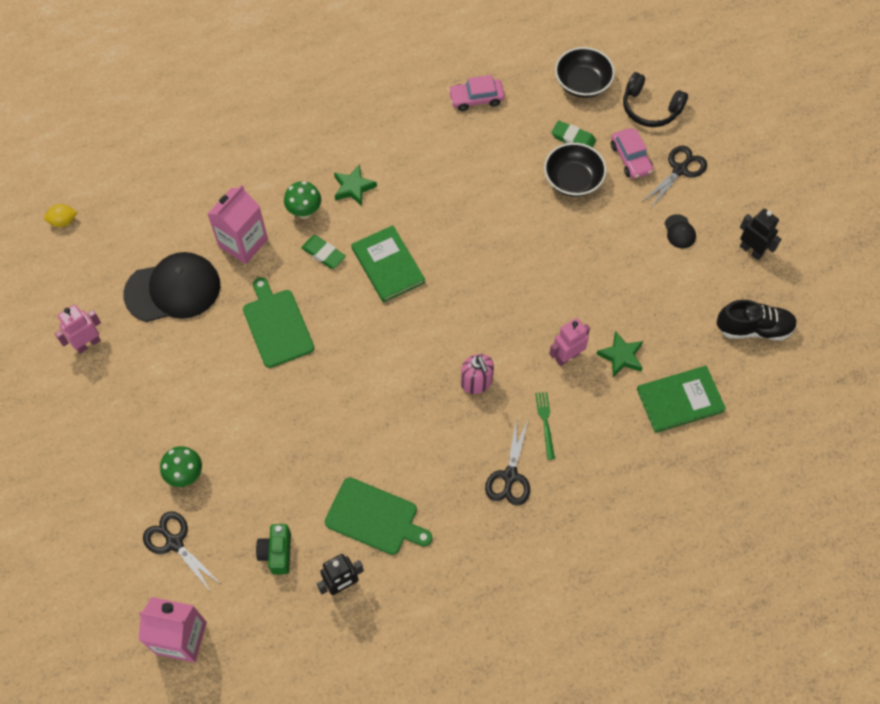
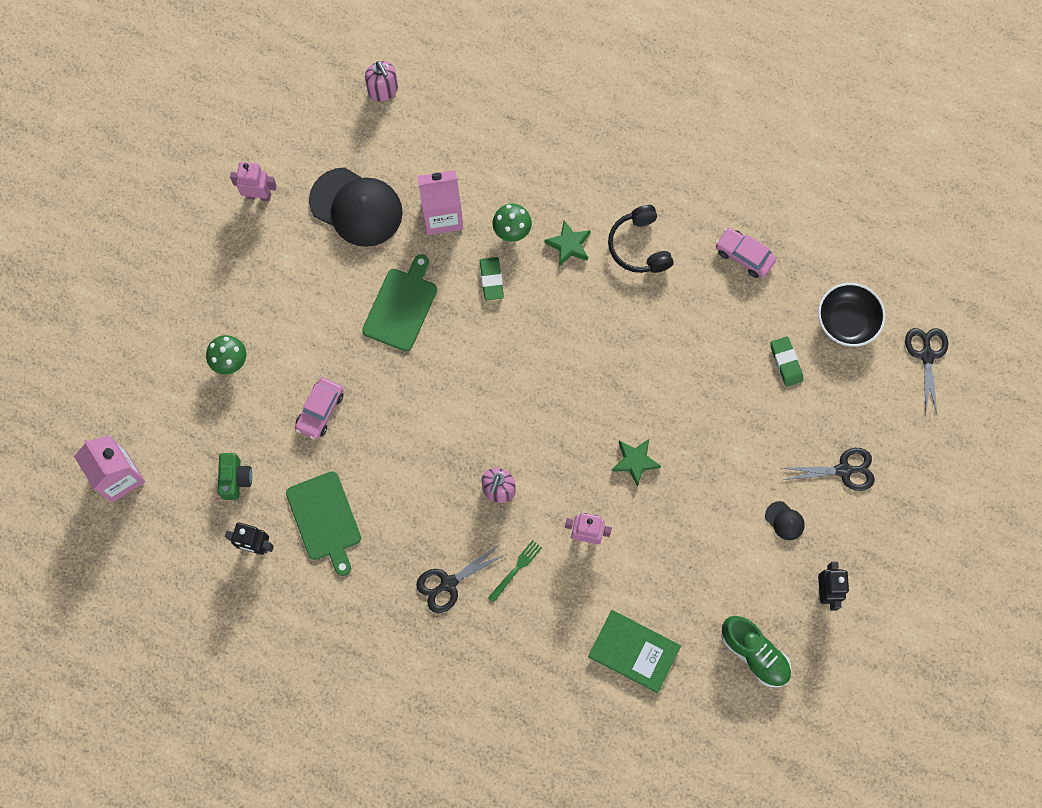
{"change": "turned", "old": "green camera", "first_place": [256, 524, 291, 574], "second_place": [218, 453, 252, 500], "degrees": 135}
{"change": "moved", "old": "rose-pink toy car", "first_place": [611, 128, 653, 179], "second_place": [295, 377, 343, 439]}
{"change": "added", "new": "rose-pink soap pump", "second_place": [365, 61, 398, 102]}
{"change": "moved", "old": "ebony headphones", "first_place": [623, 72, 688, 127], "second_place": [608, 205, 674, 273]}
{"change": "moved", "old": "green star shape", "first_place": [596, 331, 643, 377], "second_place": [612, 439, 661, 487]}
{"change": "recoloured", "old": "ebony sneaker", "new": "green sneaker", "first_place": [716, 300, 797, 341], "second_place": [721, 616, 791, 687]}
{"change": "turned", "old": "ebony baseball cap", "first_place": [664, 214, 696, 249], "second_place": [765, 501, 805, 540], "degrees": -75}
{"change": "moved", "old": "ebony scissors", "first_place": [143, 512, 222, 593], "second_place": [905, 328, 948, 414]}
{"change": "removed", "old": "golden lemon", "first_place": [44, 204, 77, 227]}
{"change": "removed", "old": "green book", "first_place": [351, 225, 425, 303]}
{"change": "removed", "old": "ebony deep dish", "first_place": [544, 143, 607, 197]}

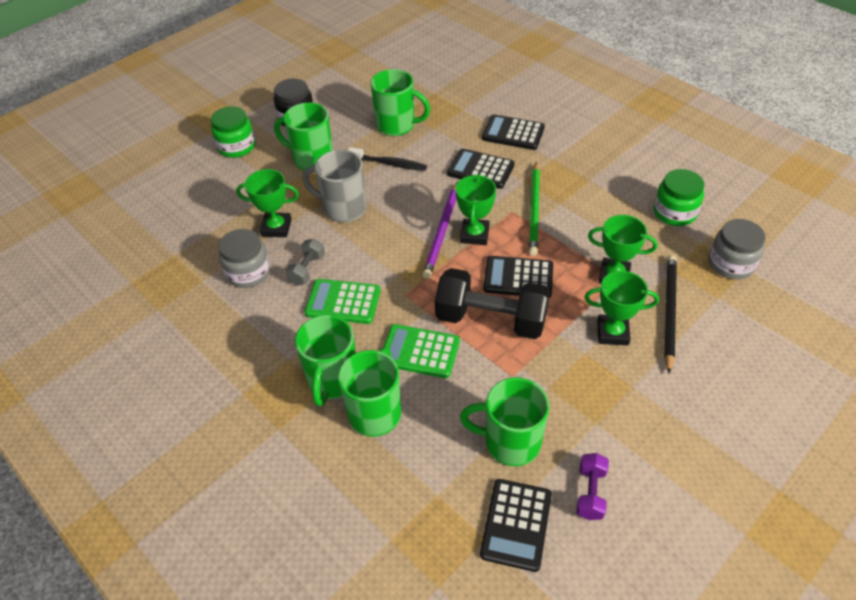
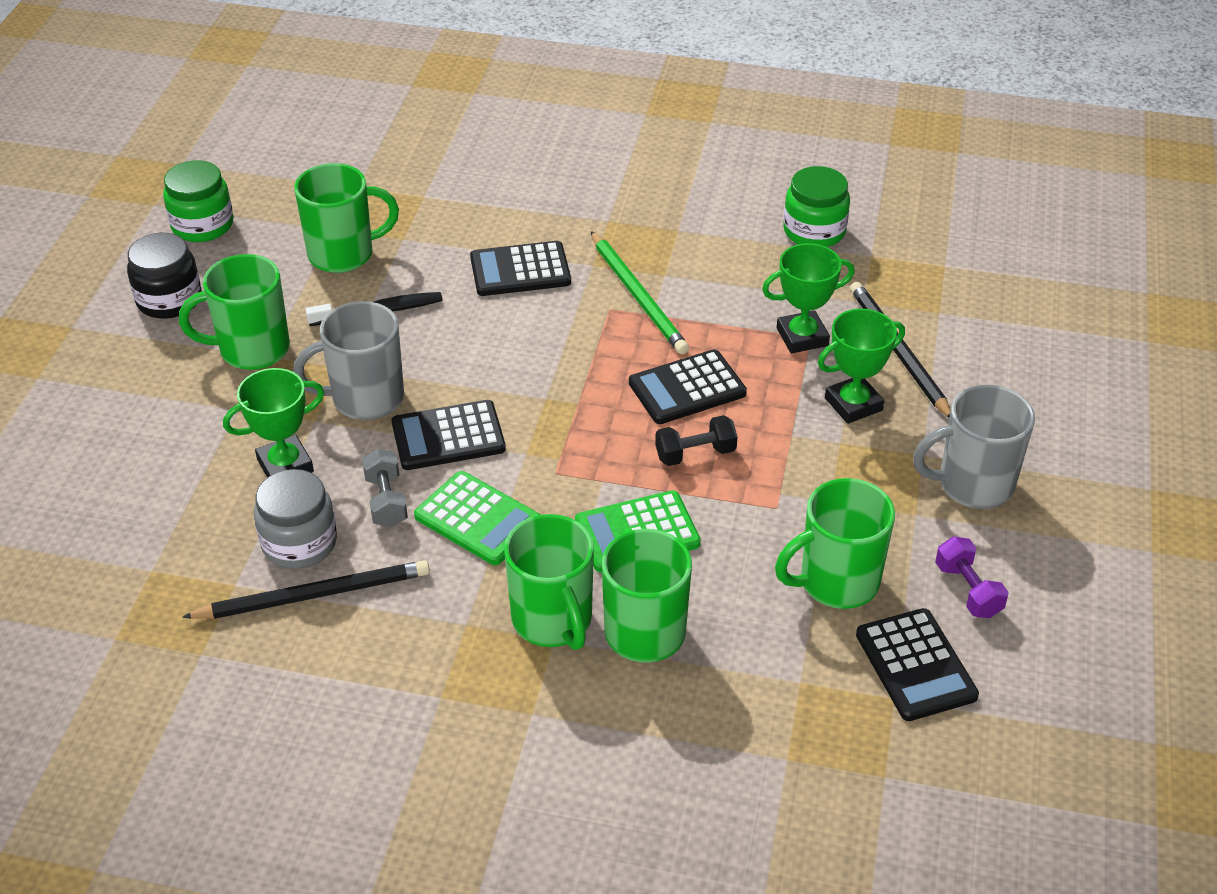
{"change": "moved", "old": "green jar", "first_place": [211, 106, 255, 158], "second_place": [163, 160, 233, 242]}
{"change": "added", "new": "ebony pencil", "second_place": [182, 560, 430, 619]}
{"change": "moved", "old": "ebony pocket calculator", "first_place": [482, 114, 545, 150], "second_place": [392, 400, 506, 470]}
{"change": "turned", "old": "green pocket calculator", "first_place": [305, 279, 381, 324], "second_place": [414, 471, 541, 565], "degrees": -120}
{"change": "resized", "old": "ebony dumbbell", "first_place": [435, 268, 550, 339], "second_place": [655, 415, 738, 466], "factor": 0.48}
{"change": "added", "new": "gray mug", "second_place": [913, 385, 1035, 509]}
{"change": "removed", "old": "royal purple pencil", "first_place": [422, 182, 458, 279]}
{"change": "removed", "old": "green trophy", "first_place": [456, 174, 496, 245]}
{"change": "removed", "old": "gray jar", "first_place": [709, 219, 765, 279]}

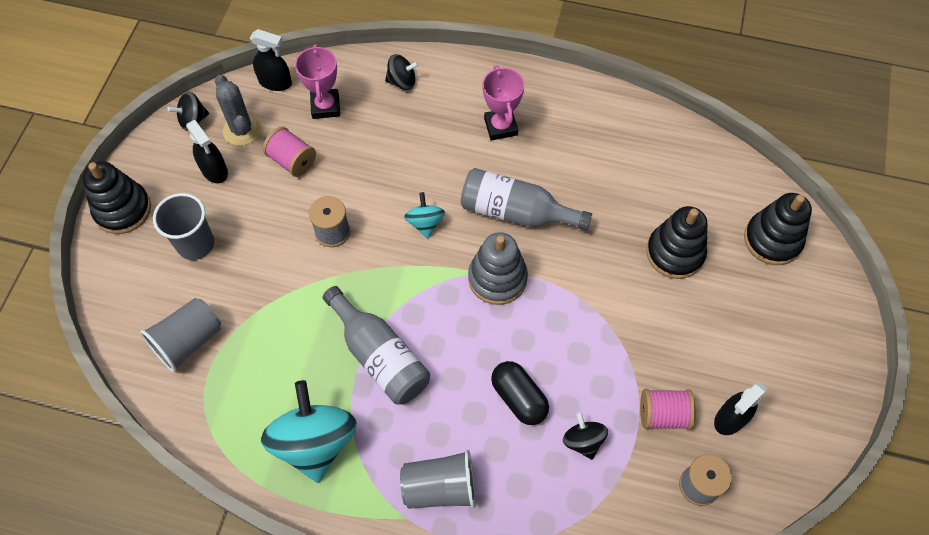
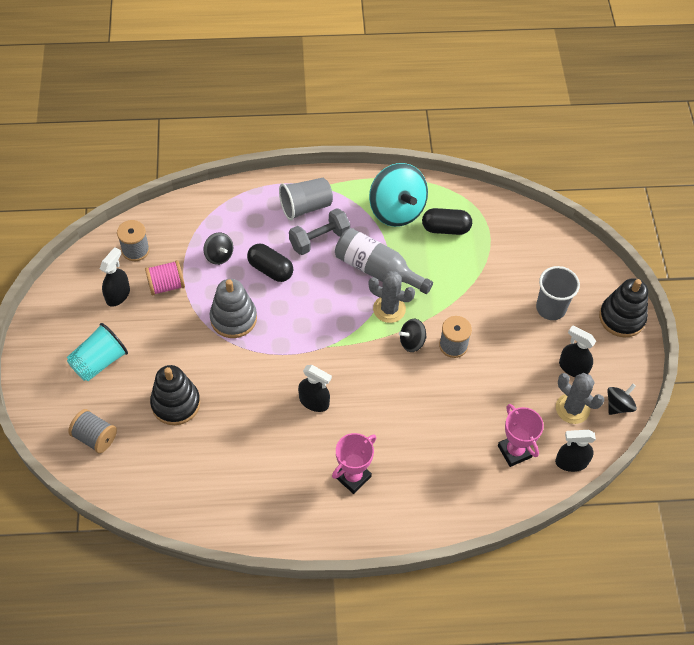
{"change": "added", "new": "aqua beaker", "second_place": [67, 323, 128, 381]}
{"change": "replaced", "old": "ebony stacking toy", "new": "gray spool", "first_place": [744, 193, 812, 265], "second_place": [68, 409, 117, 453]}
{"change": "moved", "old": "gray stacking toy", "first_place": [468, 232, 528, 305], "second_place": [210, 279, 257, 338]}
{"change": "added", "new": "gray dumbbell", "second_place": [289, 208, 350, 255]}
{"change": "replaced", "old": "gray bottle", "new": "ebony spray cleaner", "first_place": [460, 168, 592, 231], "second_place": [298, 365, 332, 412]}
{"change": "turned", "old": "rose-pink trophy", "first_place": [483, 65, 525, 141], "second_place": [332, 433, 376, 494], "degrees": 75}
{"change": "added", "new": "gray saguaro cactus", "second_place": [368, 271, 415, 323]}
{"change": "moved", "old": "ebony whirligig", "first_place": [385, 54, 419, 90], "second_place": [399, 319, 427, 352]}
{"change": "added", "new": "ebony pill", "second_place": [422, 208, 472, 235]}
{"change": "removed", "old": "gray beaker", "first_place": [140, 298, 221, 372]}
{"change": "removed", "old": "rose-pink spool", "first_place": [263, 127, 316, 177]}
{"change": "removed", "old": "aqua whirligig", "first_place": [404, 192, 445, 239]}

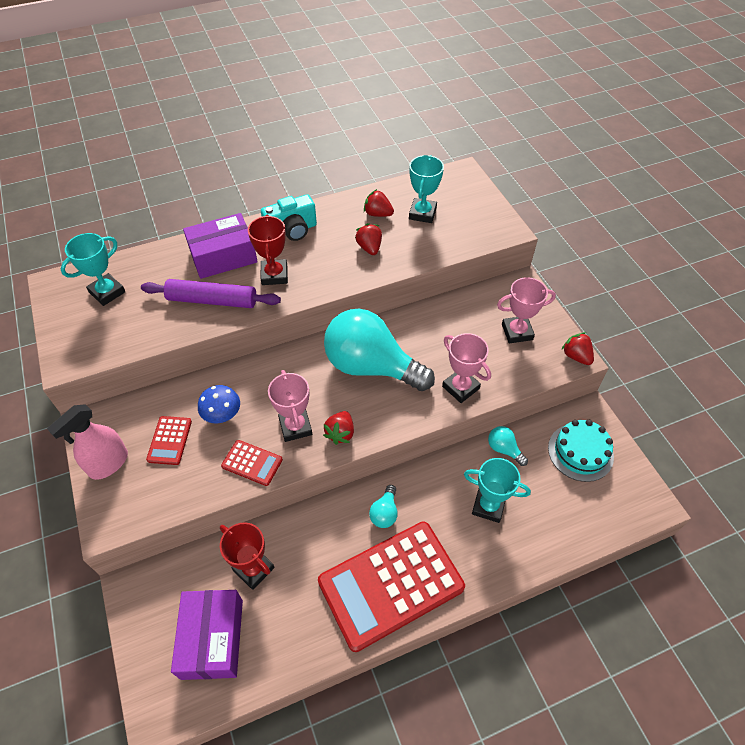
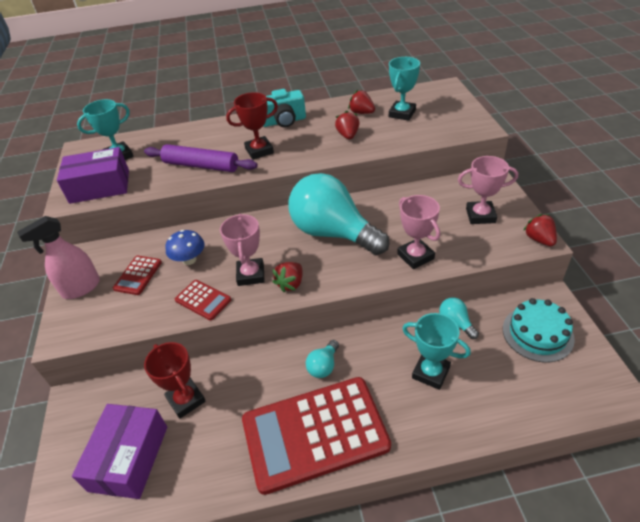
{"change": "moved", "old": "royal purple box", "first_place": [183, 213, 258, 279], "second_place": [57, 147, 129, 204]}
{"change": "turned", "old": "crimson trophy", "first_place": [248, 215, 288, 285], "second_place": [226, 92, 278, 160], "degrees": 60}

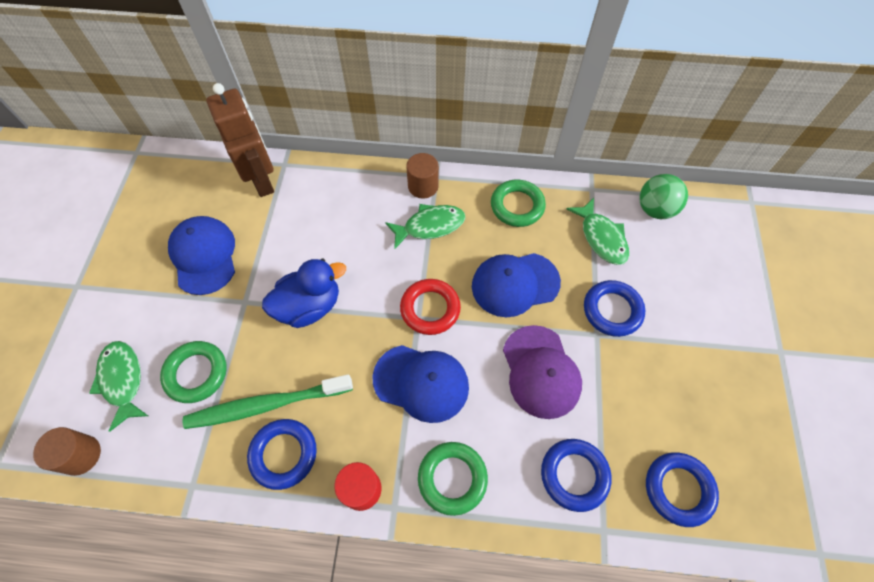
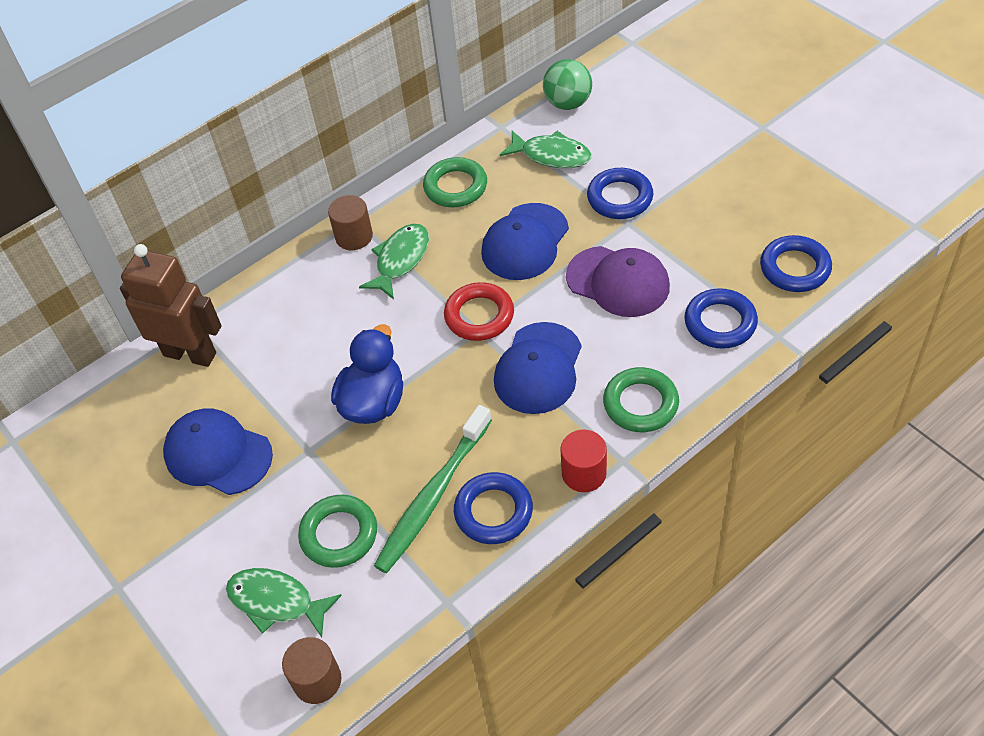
{"change": "turned", "old": "cobalt baseball cap", "first_place": [373, 345, 469, 423], "second_place": [494, 322, 582, 414], "degrees": 135}

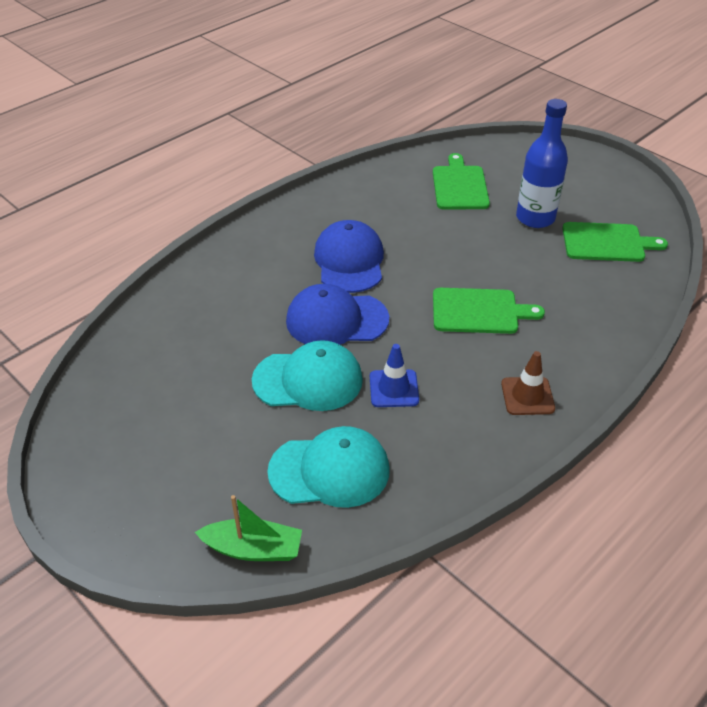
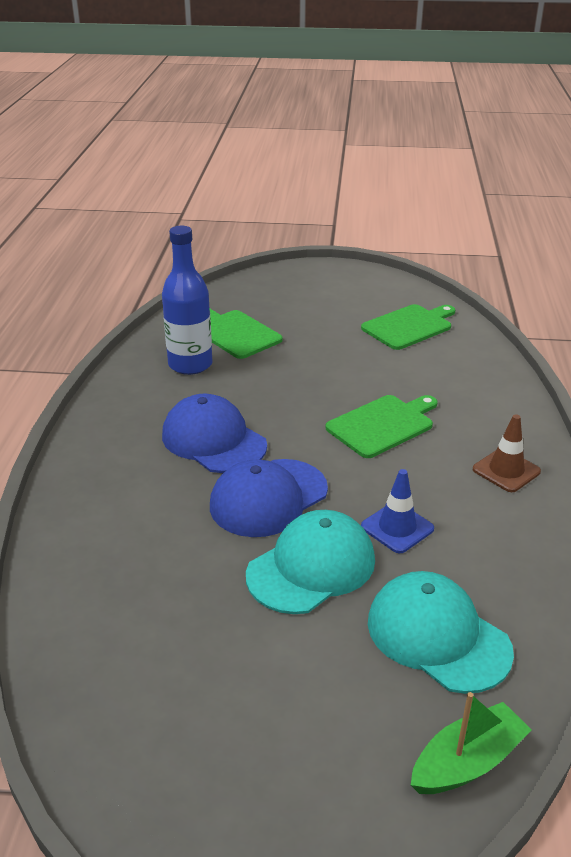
{"change": "moved", "old": "cobalt bottle", "first_place": [516, 99, 568, 228], "second_place": [162, 226, 212, 375]}
{"change": "turned", "old": "aqua baseball cap", "first_place": [267, 426, 390, 508], "second_place": [368, 571, 514, 694], "degrees": -90}

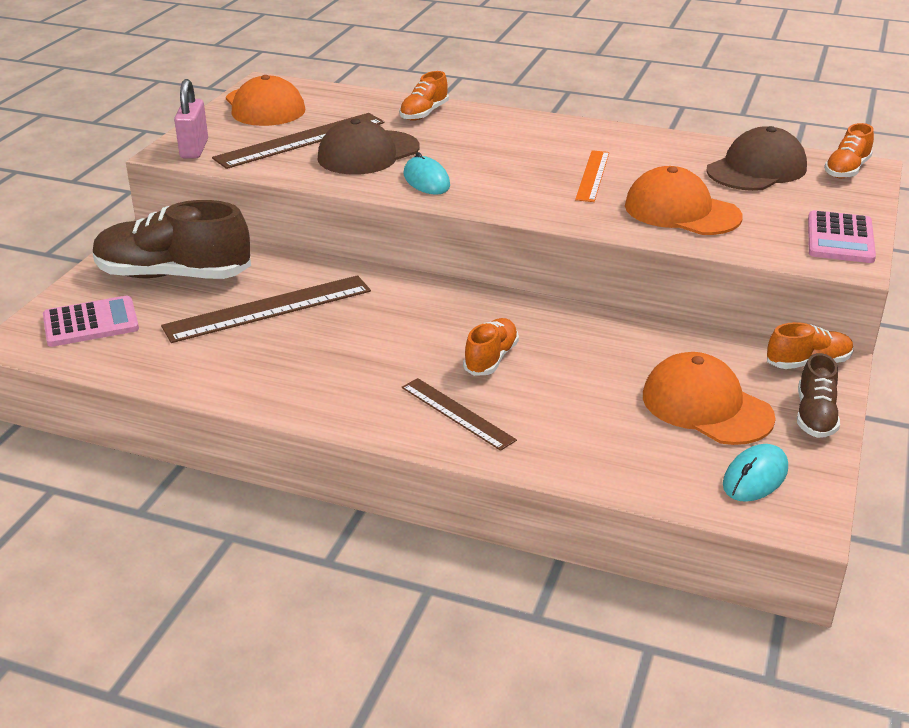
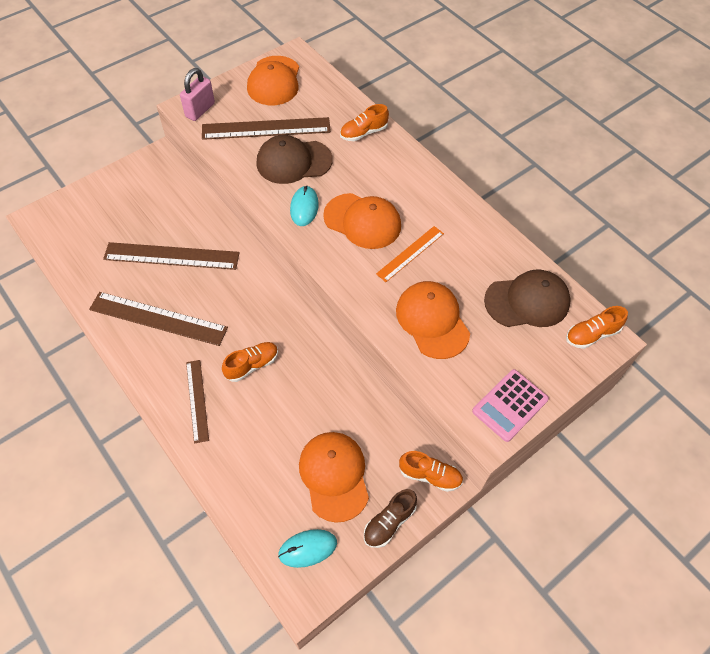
{"change": "added", "new": "brown measuring stick", "second_place": [89, 292, 228, 346]}
{"change": "added", "new": "bright orange baseball cap", "second_place": [323, 193, 401, 249]}
{"change": "removed", "old": "rose-pink pocket calculator", "first_place": [43, 296, 139, 347]}
{"change": "removed", "old": "brown sneaker", "first_place": [93, 200, 251, 279]}

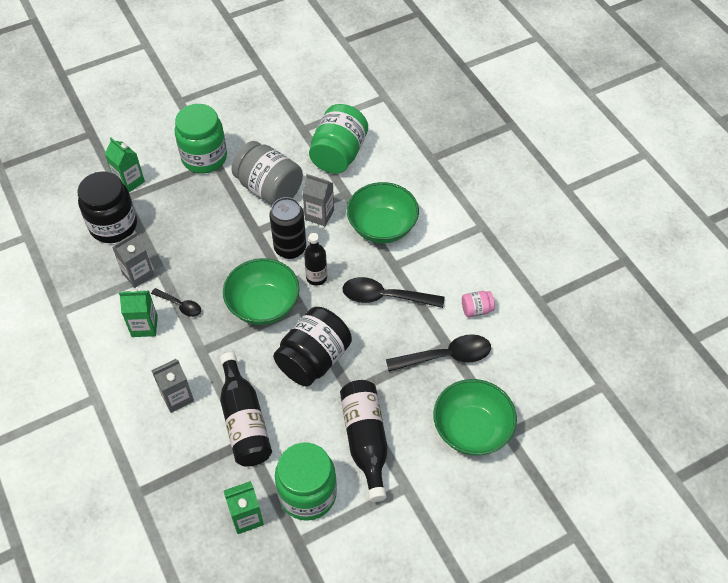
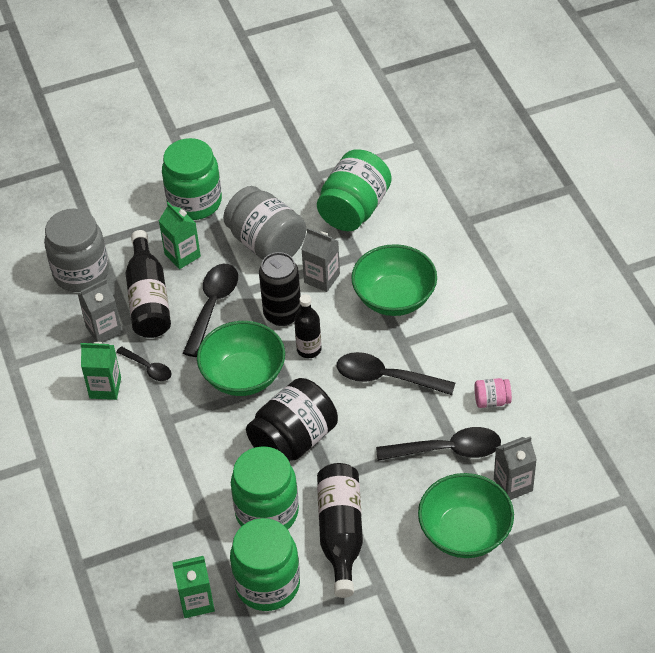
{"change": "recoloured", "old": "ebony jar", "new": "gray jar", "first_place": [78, 171, 137, 243], "second_place": [44, 208, 109, 292]}
{"change": "moved", "old": "ebony bottle", "first_place": [220, 352, 272, 467], "second_place": [126, 230, 171, 338]}
{"change": "moved", "old": "green carton", "first_place": [105, 137, 145, 192], "second_place": [159, 202, 201, 269]}
{"change": "added", "new": "ebony spoon", "second_place": [183, 264, 238, 357]}
{"change": "added", "new": "green jar", "second_place": [231, 446, 299, 529]}
{"change": "moved", "old": "gray carton", "first_place": [151, 359, 194, 413], "second_place": [494, 436, 537, 500]}

